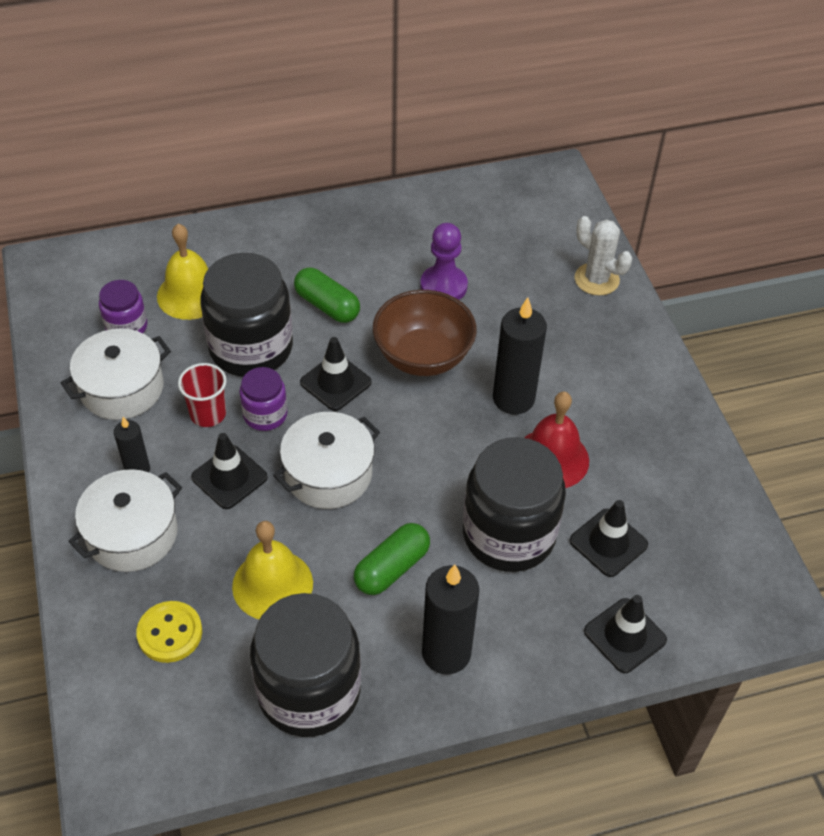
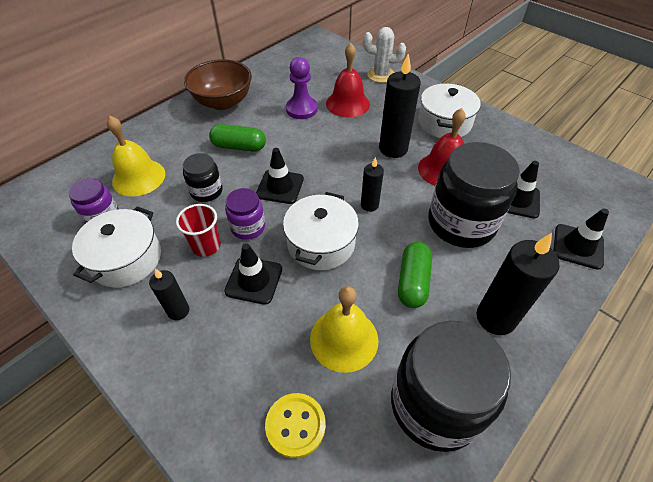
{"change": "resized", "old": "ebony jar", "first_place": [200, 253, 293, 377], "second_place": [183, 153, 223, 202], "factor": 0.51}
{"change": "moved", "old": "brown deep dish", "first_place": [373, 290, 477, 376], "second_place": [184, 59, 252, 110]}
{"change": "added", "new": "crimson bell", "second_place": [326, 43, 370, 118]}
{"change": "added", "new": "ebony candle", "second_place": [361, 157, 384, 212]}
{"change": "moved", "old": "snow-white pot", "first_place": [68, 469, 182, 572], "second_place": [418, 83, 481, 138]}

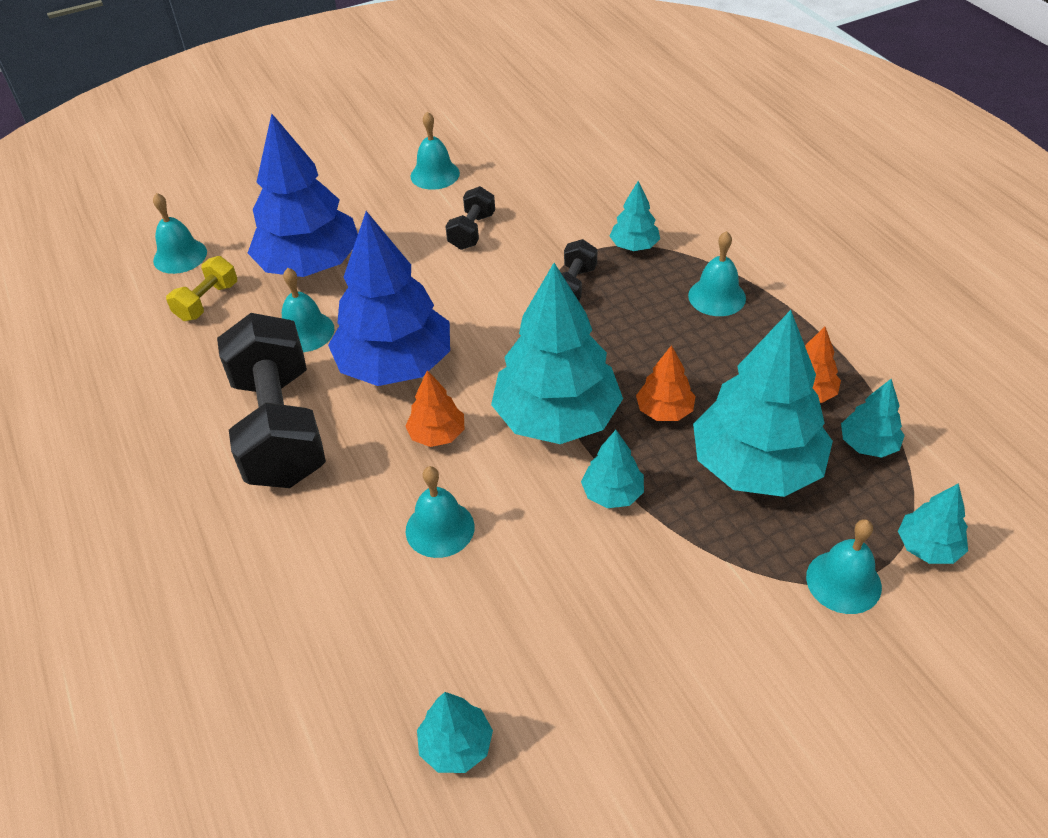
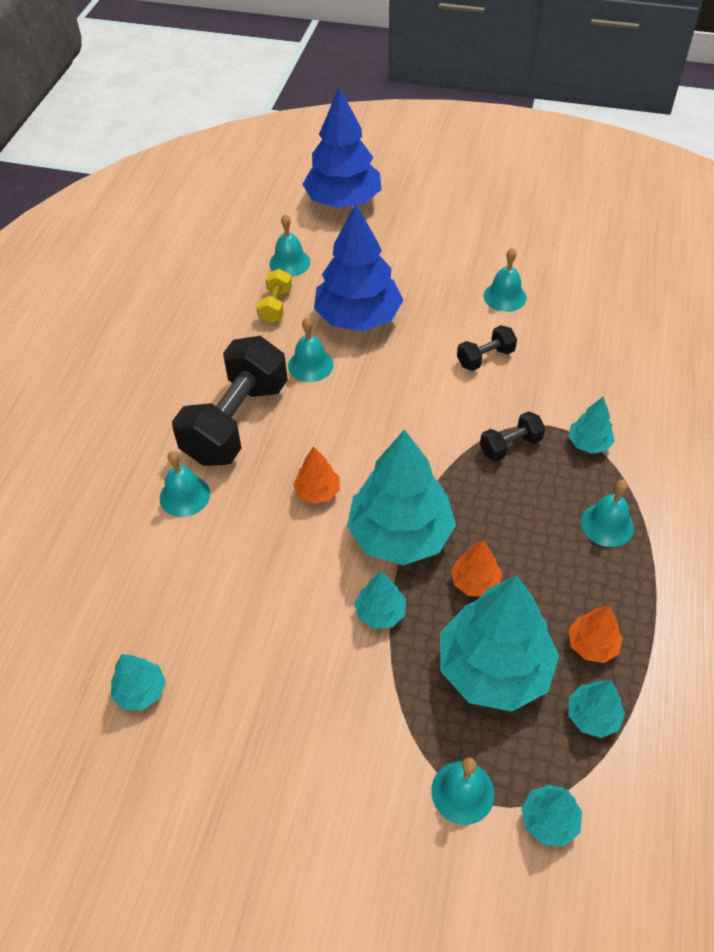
{"change": "moved", "old": "aqua bell", "first_place": [406, 466, 475, 558], "second_place": [160, 451, 210, 517]}
{"change": "turned", "old": "golden dumbbell", "first_place": [166, 256, 237, 321], "second_place": [256, 269, 292, 323], "degrees": -60}
{"change": "moved", "old": "cobalt fir tree", "first_place": [328, 211, 450, 386], "second_place": [302, 87, 382, 208]}

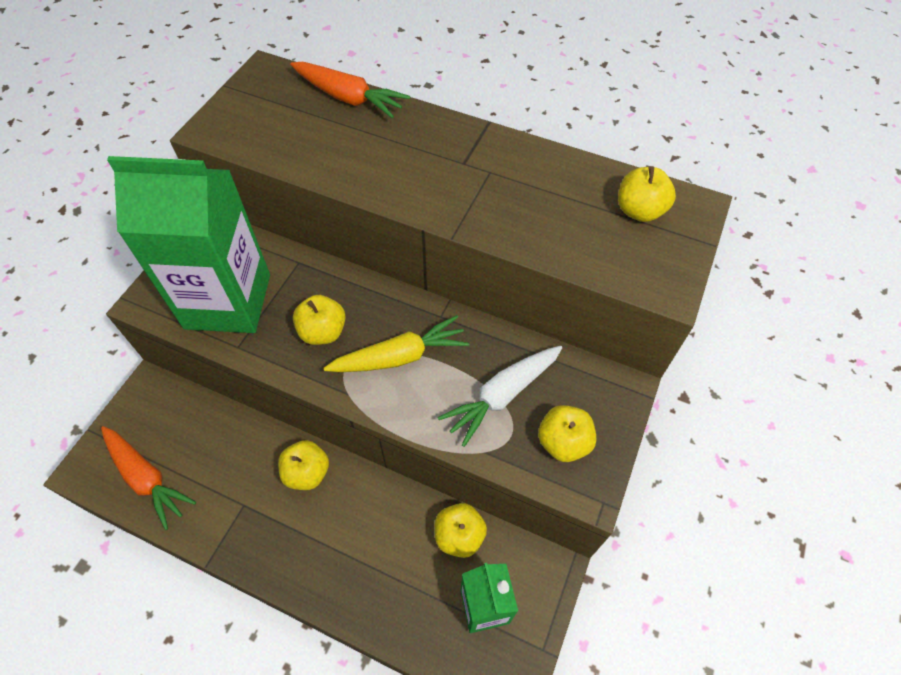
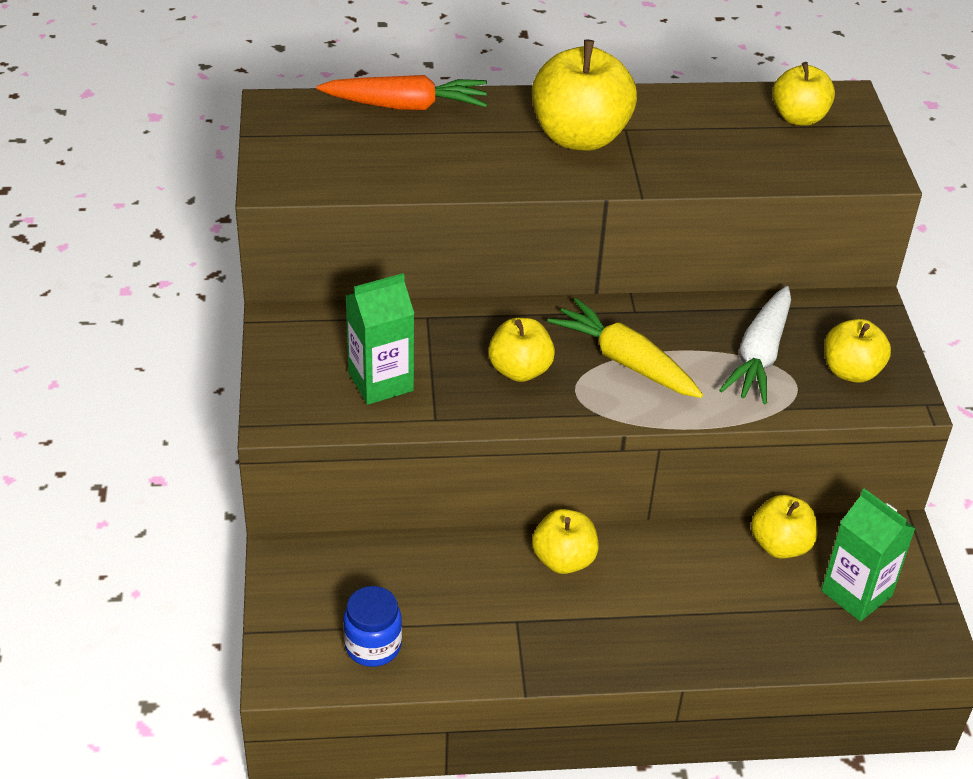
{"change": "replaced", "old": "bright orange carrot", "new": "cobalt jar", "first_place": [101, 426, 196, 530], "second_place": [343, 586, 402, 667]}
{"change": "resized", "old": "green carton", "first_place": [107, 156, 270, 333], "second_place": [346, 273, 414, 405], "factor": 0.52}
{"change": "added", "new": "golden apple fruit", "second_place": [532, 40, 637, 151]}
{"change": "turned", "old": "golden carrot", "first_place": [324, 315, 469, 372], "second_place": [547, 298, 703, 398], "degrees": -90}

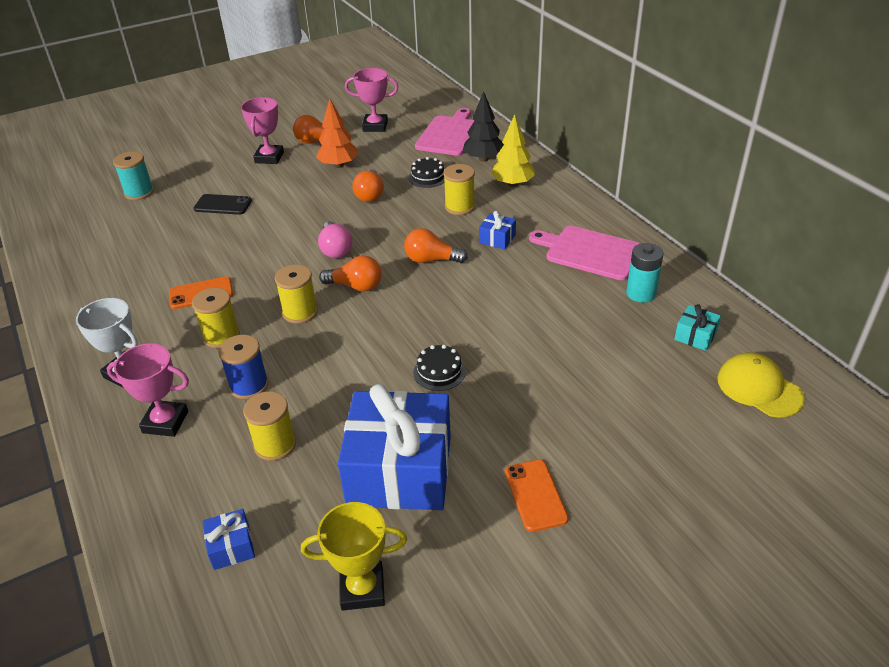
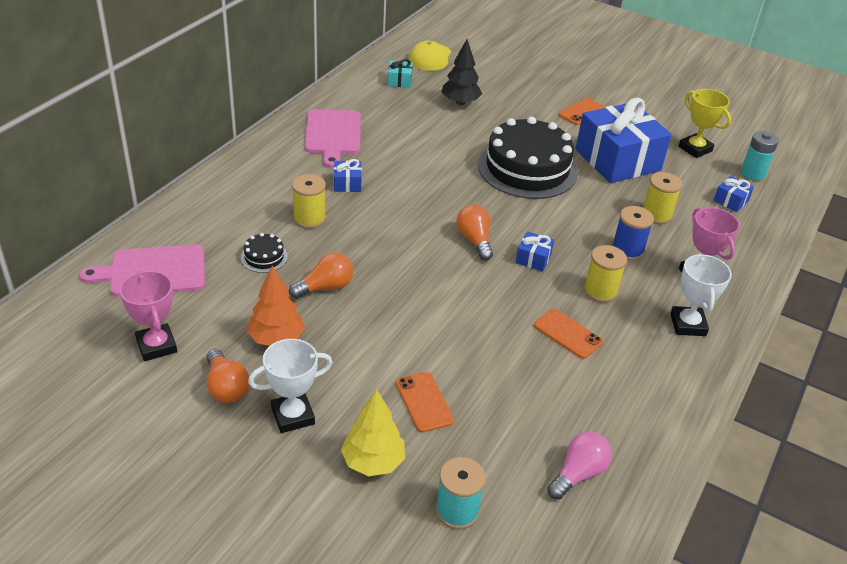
{"change": "recoloured", "old": "rose-pink trophy", "new": "snow-white trophy", "first_place": [241, 97, 284, 164], "second_place": [248, 339, 333, 433]}
{"change": "moved", "old": "golden fir tree", "first_place": [491, 115, 535, 187], "second_place": [341, 389, 405, 476]}
{"change": "recoloured", "old": "ebony mobile phone", "new": "bright orange mobile phone", "first_place": [194, 194, 252, 215], "second_place": [396, 372, 454, 433]}
{"change": "moved", "old": "ebony fir tree", "first_place": [463, 91, 504, 162], "second_place": [441, 39, 482, 105]}
{"change": "resized", "old": "ebony layer cake", "first_place": [413, 345, 466, 391], "second_place": [478, 117, 578, 199], "factor": 2.48}
{"change": "replaced", "old": "golden spool", "new": "cobalt present", "first_place": [275, 264, 318, 324], "second_place": [515, 231, 554, 272]}
{"change": "moved", "old": "rose-pink light bulb", "first_place": [318, 221, 353, 258], "second_place": [547, 431, 612, 499]}
{"change": "moved", "old": "aqua battery", "first_place": [626, 243, 664, 303], "second_place": [741, 131, 779, 181]}
{"change": "removed", "old": "bright orange light bulb", "first_place": [404, 228, 468, 263]}

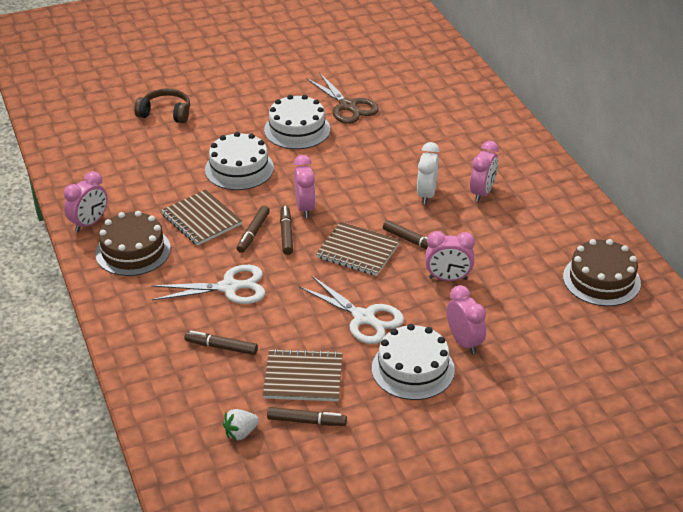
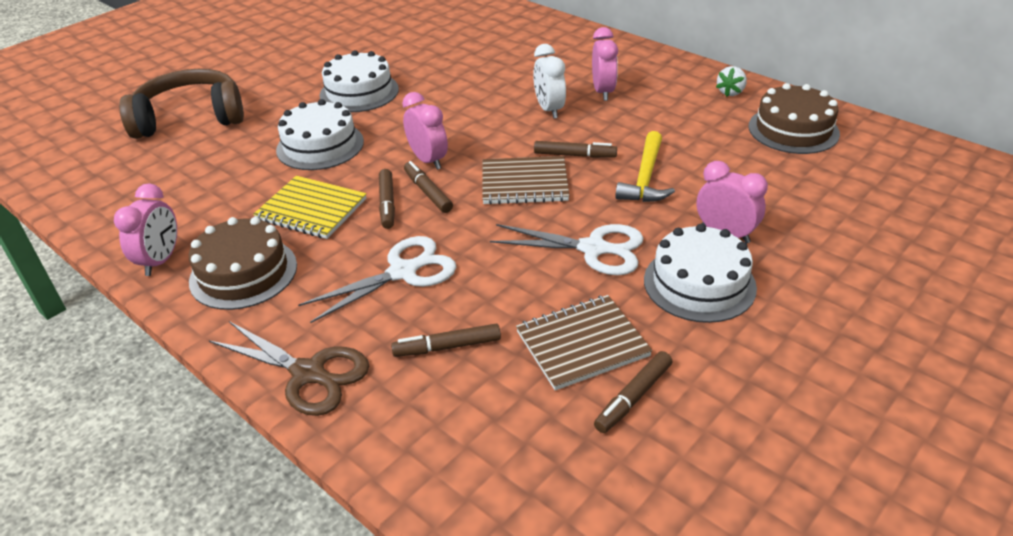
{"change": "resized", "old": "brown headphones", "first_place": [134, 88, 190, 123], "second_place": [119, 69, 244, 139], "factor": 1.66}
{"change": "moved", "old": "brown scissors", "first_place": [306, 72, 379, 124], "second_place": [209, 321, 369, 416]}
{"change": "recoloured", "old": "brown exercise book", "new": "golden exercise book", "first_place": [161, 189, 242, 246], "second_place": [253, 176, 366, 239]}
{"change": "turned", "old": "brown felt pen", "first_place": [267, 407, 347, 426], "second_place": [594, 351, 672, 433], "degrees": 150}
{"change": "replaced", "old": "rose-pink bedside clock", "new": "golden claw hammer", "first_place": [425, 231, 475, 281], "second_place": [615, 131, 675, 202]}
{"change": "moved", "old": "snow-white toy strawberry", "first_place": [223, 409, 259, 441], "second_place": [716, 66, 747, 97]}

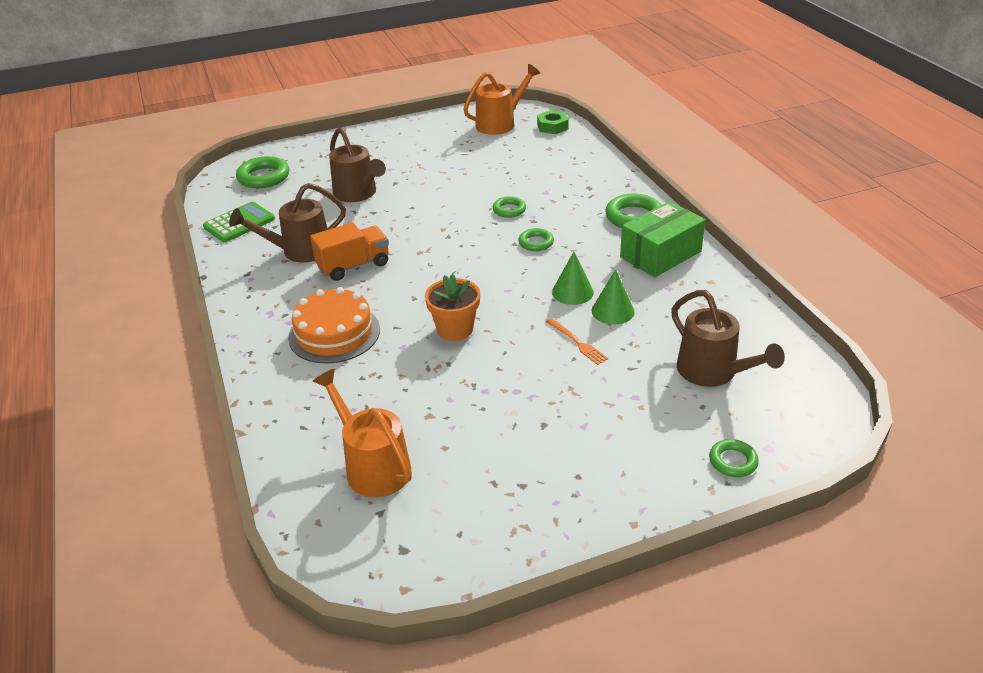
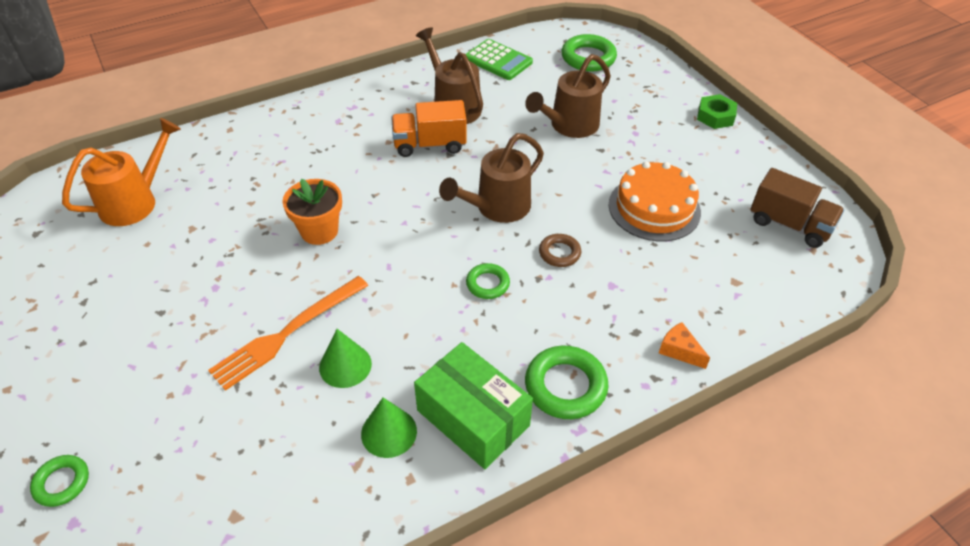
{"change": "resized", "old": "bright orange table fork", "first_place": [546, 318, 608, 365], "second_place": [208, 276, 368, 391], "factor": 1.88}
{"change": "moved", "old": "green solid cone", "first_place": [552, 252, 594, 305], "second_place": [361, 398, 417, 458]}
{"change": "turned", "old": "bright orange truck", "first_place": [310, 222, 389, 281], "second_place": [391, 100, 467, 157], "degrees": 120}
{"change": "moved", "old": "brown watering pot", "first_place": [671, 290, 785, 387], "second_place": [439, 133, 544, 223]}
{"change": "recoloured", "old": "green hoop", "new": "brown hoop", "first_place": [493, 196, 526, 218], "second_place": [539, 234, 581, 267]}
{"change": "moved", "old": "bright orange layer cake", "first_place": [288, 287, 380, 364], "second_place": [609, 161, 701, 241]}
{"change": "added", "new": "bright orange cheese wedge", "second_place": [659, 322, 710, 369]}
{"change": "moved", "old": "green hex nut", "first_place": [537, 110, 569, 134], "second_place": [697, 94, 737, 129]}
{"change": "replaced", "old": "bright orange watering pot", "new": "brown truck", "first_place": [463, 64, 540, 135], "second_place": [750, 168, 844, 248]}

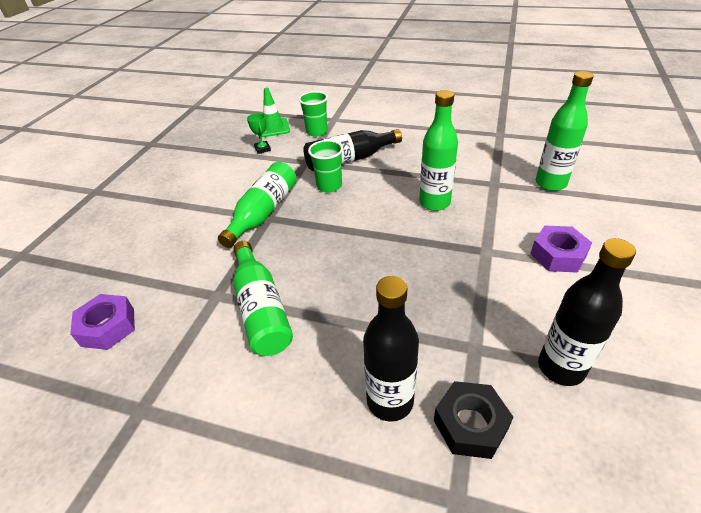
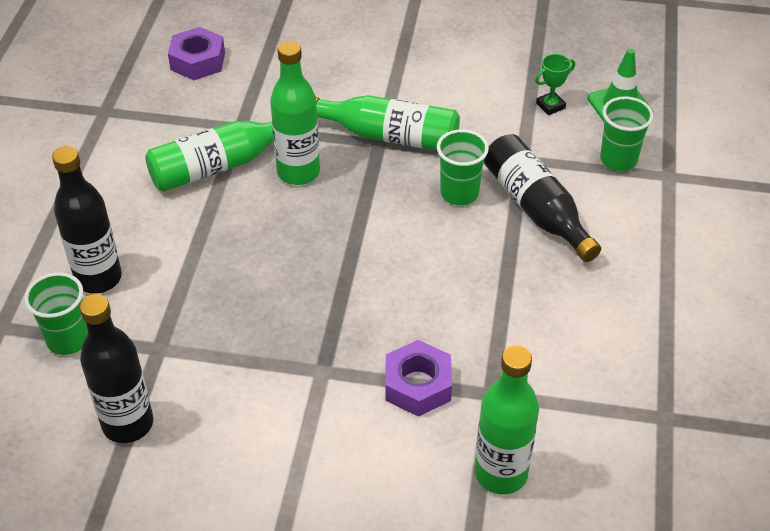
{"change": "replaced", "old": "ebony hex nut", "new": "green beaker", "first_place": [434, 381, 513, 459], "second_place": [24, 272, 88, 355]}
{"change": "moved", "old": "green bottle", "first_place": [419, 90, 458, 211], "second_place": [270, 41, 320, 185]}
{"change": "moved", "old": "royal purple hex nut", "first_place": [530, 226, 592, 273], "second_place": [385, 340, 452, 417]}

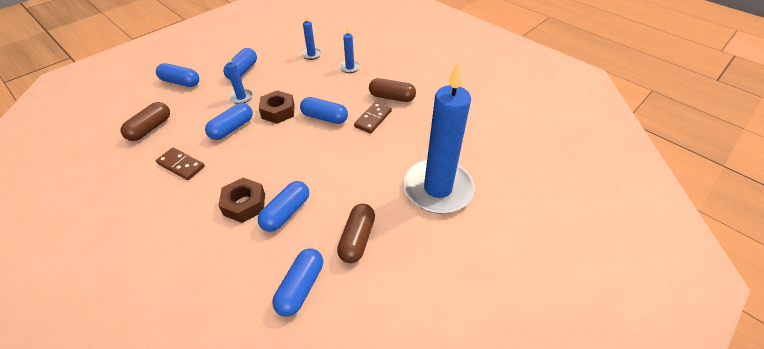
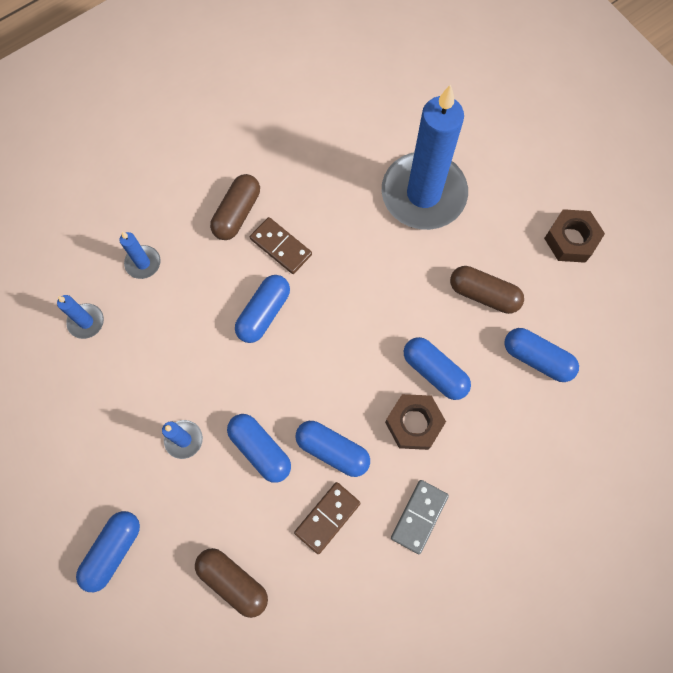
{"change": "moved", "old": "cobalt pill", "first_place": [223, 48, 257, 80], "second_place": [295, 421, 370, 477]}
{"change": "added", "new": "gray domino tile", "second_place": [391, 480, 449, 554]}
{"change": "moved", "old": "brown hex nut", "first_place": [259, 90, 295, 124], "second_place": [544, 209, 605, 263]}

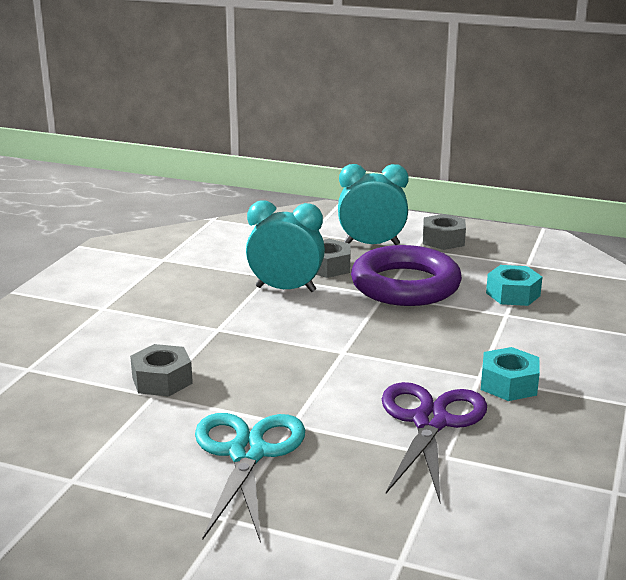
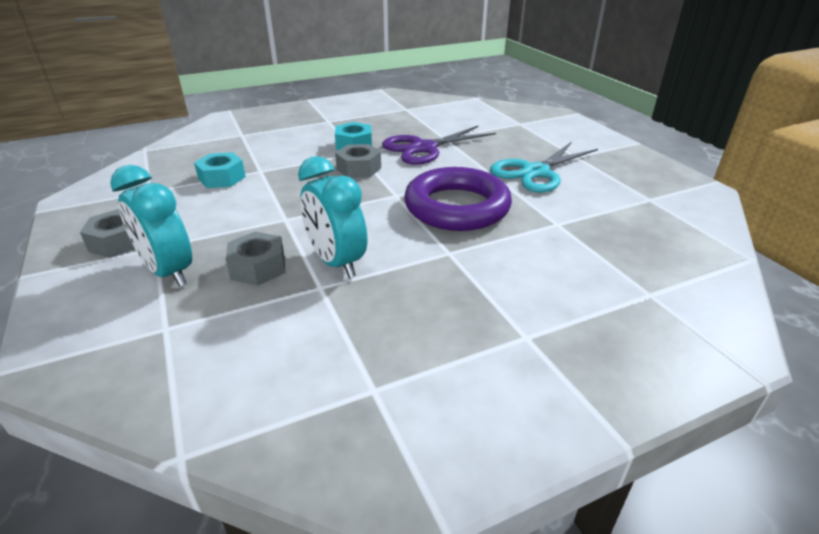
{"change": "moved", "old": "gray hex nut", "first_place": [130, 344, 193, 396], "second_place": [335, 144, 381, 178]}
{"change": "moved", "old": "royal purple hoop", "first_place": [351, 245, 462, 306], "second_place": [404, 167, 512, 231]}

